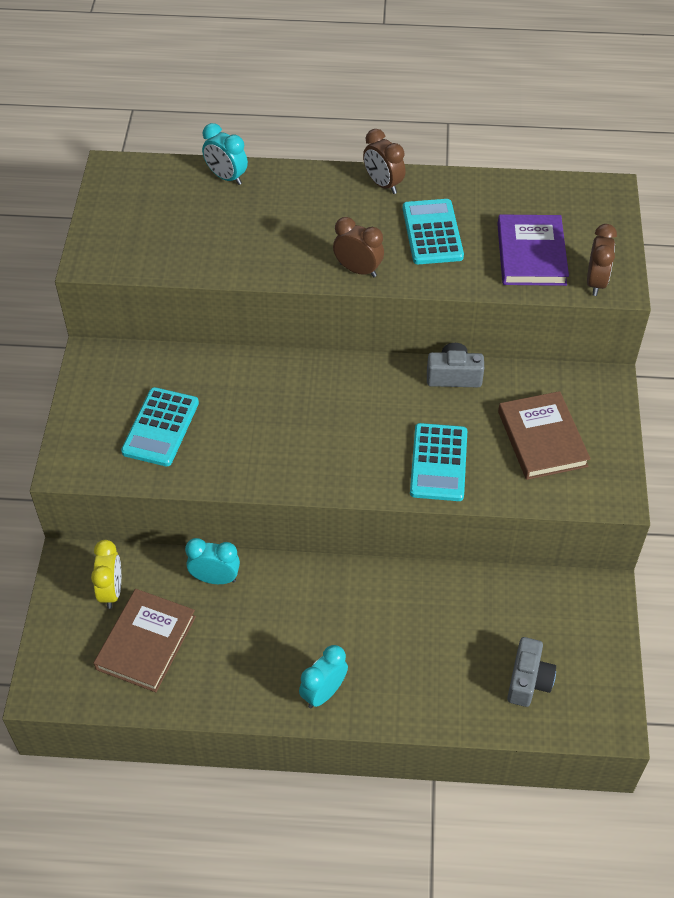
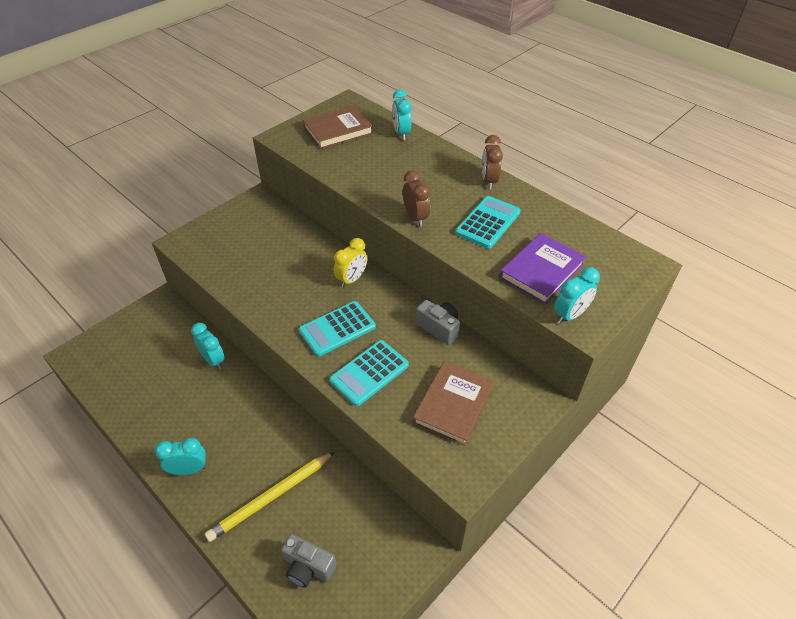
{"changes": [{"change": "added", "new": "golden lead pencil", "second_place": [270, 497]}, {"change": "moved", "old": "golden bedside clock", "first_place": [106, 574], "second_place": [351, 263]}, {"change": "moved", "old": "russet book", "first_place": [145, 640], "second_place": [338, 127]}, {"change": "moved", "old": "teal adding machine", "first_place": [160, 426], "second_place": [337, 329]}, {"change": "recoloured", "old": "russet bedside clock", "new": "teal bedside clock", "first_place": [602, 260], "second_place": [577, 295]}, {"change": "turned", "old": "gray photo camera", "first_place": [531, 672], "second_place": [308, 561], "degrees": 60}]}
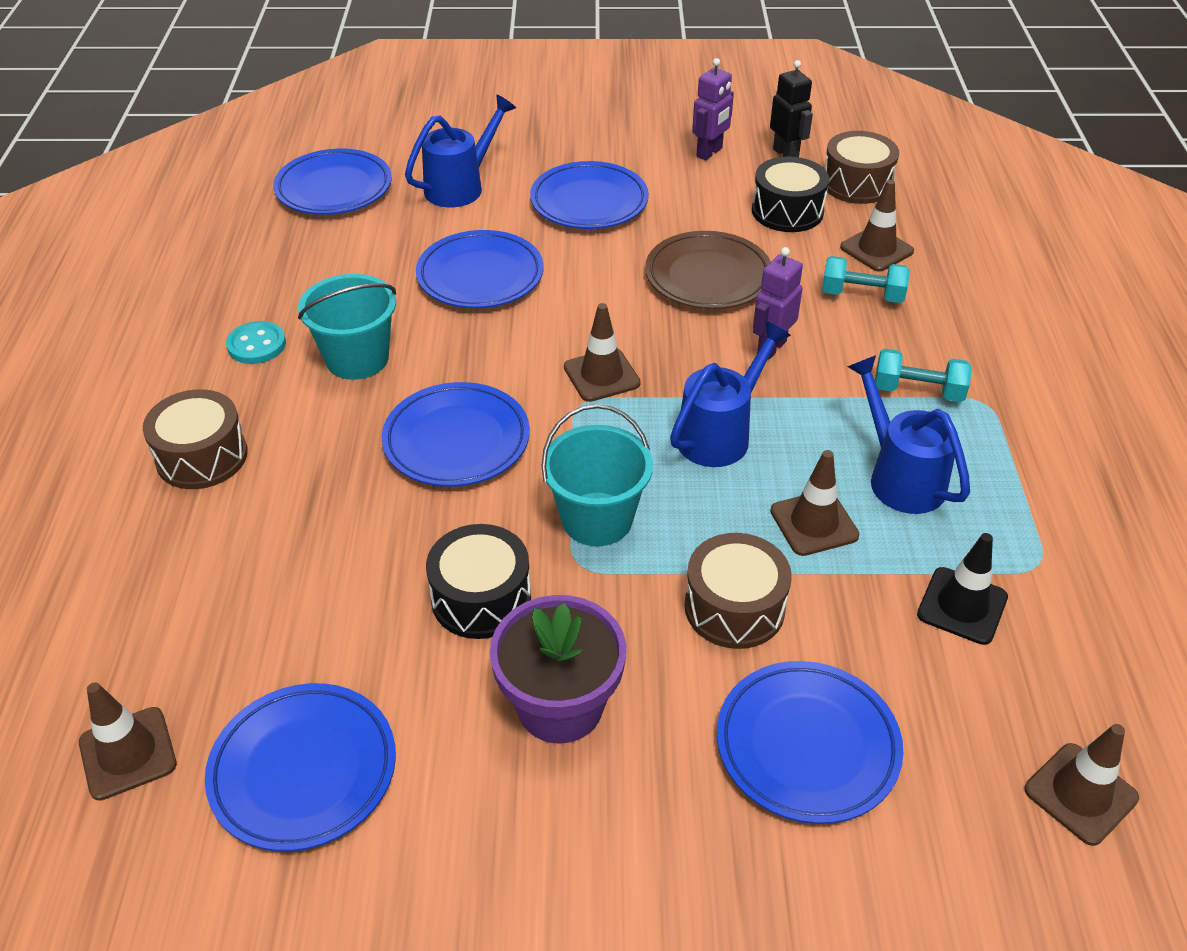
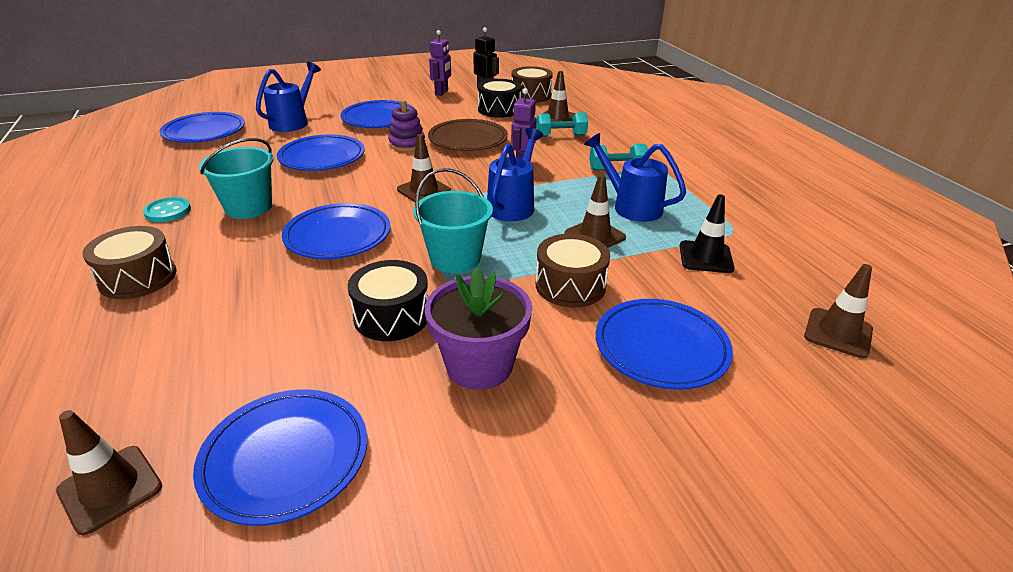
{"changes": [{"change": "added", "new": "purple stacking rings", "second_place": [406, 125]}]}
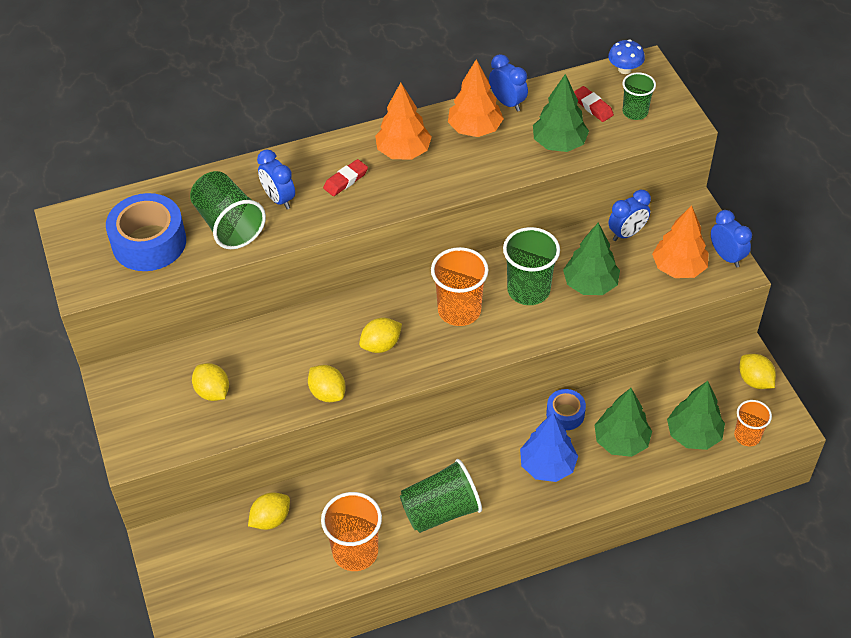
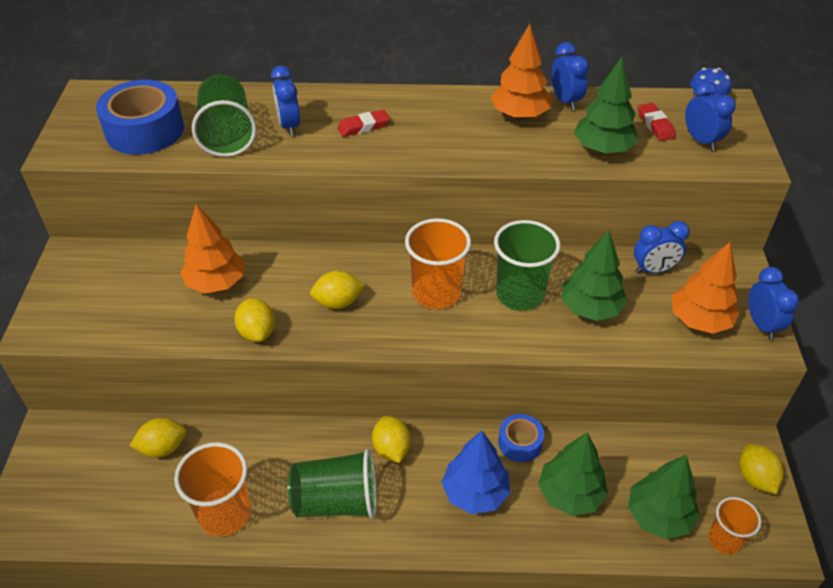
{"changes": [{"change": "moved", "old": "golden toy lemon", "first_place": [210, 382], "second_place": [391, 439]}, {"change": "moved", "old": "orange-coloured toy tree", "first_place": [403, 121], "second_place": [212, 249]}, {"change": "replaced", "old": "leaf-green cup", "new": "blue bedside clock", "first_place": [639, 96], "second_place": [710, 115]}]}
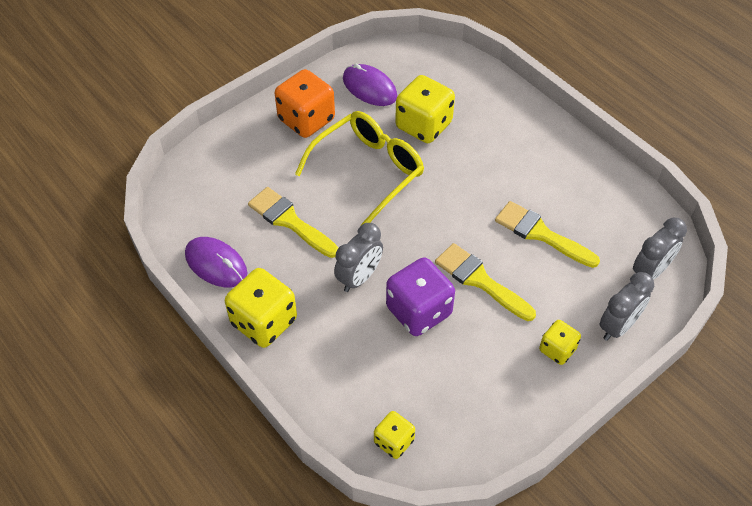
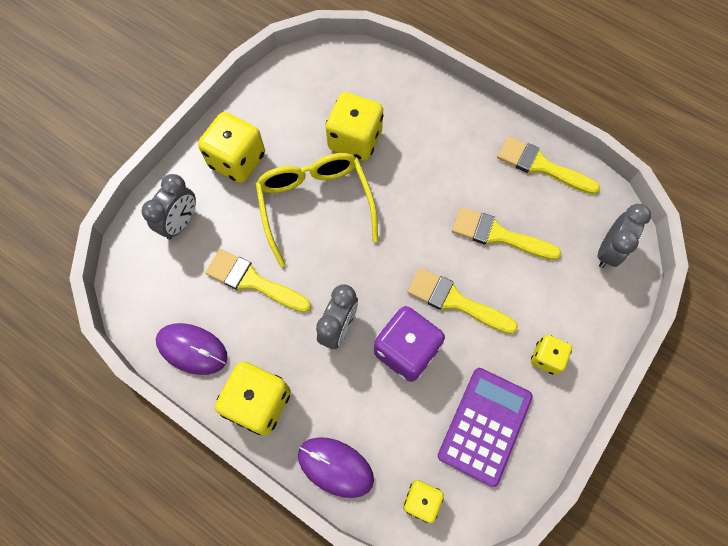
{"changes": [{"change": "added", "new": "purple adding machine", "second_place": [485, 427]}, {"change": "added", "new": "golden brush", "second_place": [548, 165]}, {"change": "moved", "old": "purple computer mouse", "first_place": [370, 85], "second_place": [336, 467]}, {"change": "moved", "old": "gray bedside clock", "first_place": [627, 306], "second_place": [168, 207]}, {"change": "recoloured", "old": "orange-coloured die", "new": "golden die", "first_place": [305, 103], "second_place": [231, 147]}, {"change": "turned", "old": "golden eyeglasses", "first_place": [359, 168], "second_place": [317, 210], "degrees": -45}]}
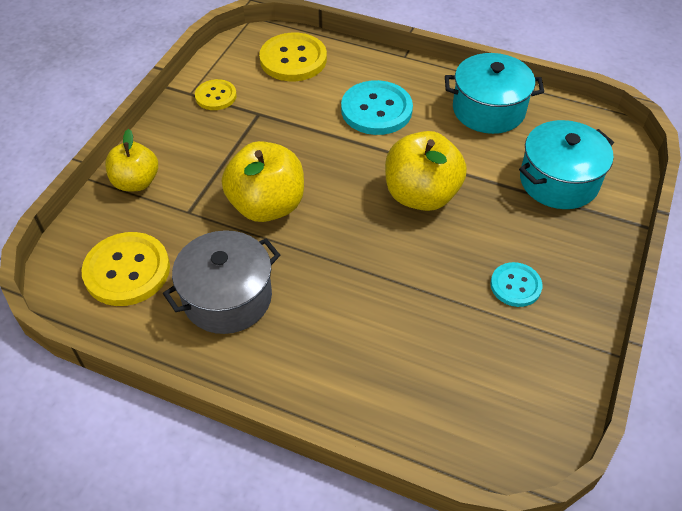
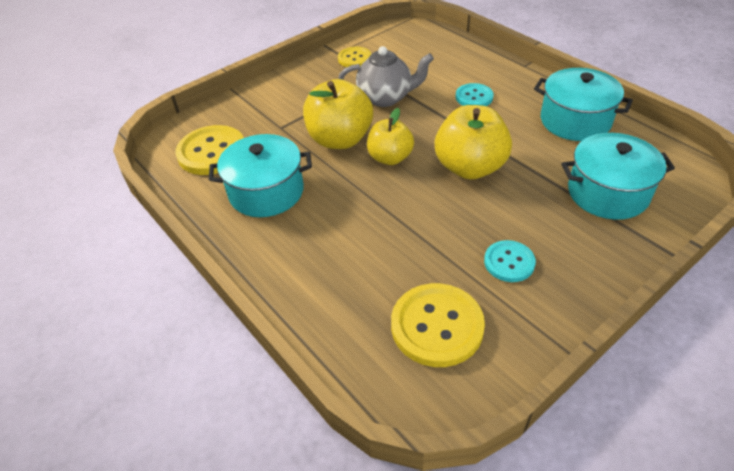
{"changes": [{"change": "added", "new": "gray teapot", "second_place": [386, 76]}, {"change": "moved", "old": "golden toy apple", "first_place": [131, 160], "second_place": [390, 136]}, {"change": "moved", "old": "golden sewing button", "first_place": [293, 57], "second_place": [438, 325]}, {"change": "recoloured", "old": "gray stockpot", "new": "teal stockpot", "first_place": [221, 282], "second_place": [260, 175]}, {"change": "resized", "old": "teal sewing button", "first_place": [377, 107], "second_place": [475, 94], "factor": 0.59}]}
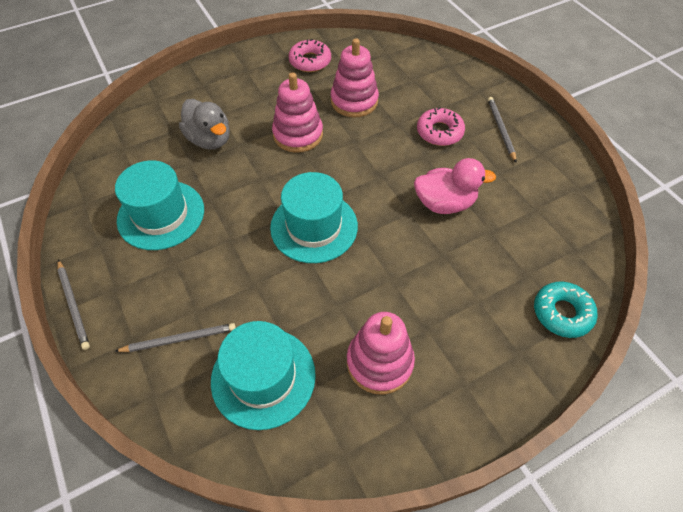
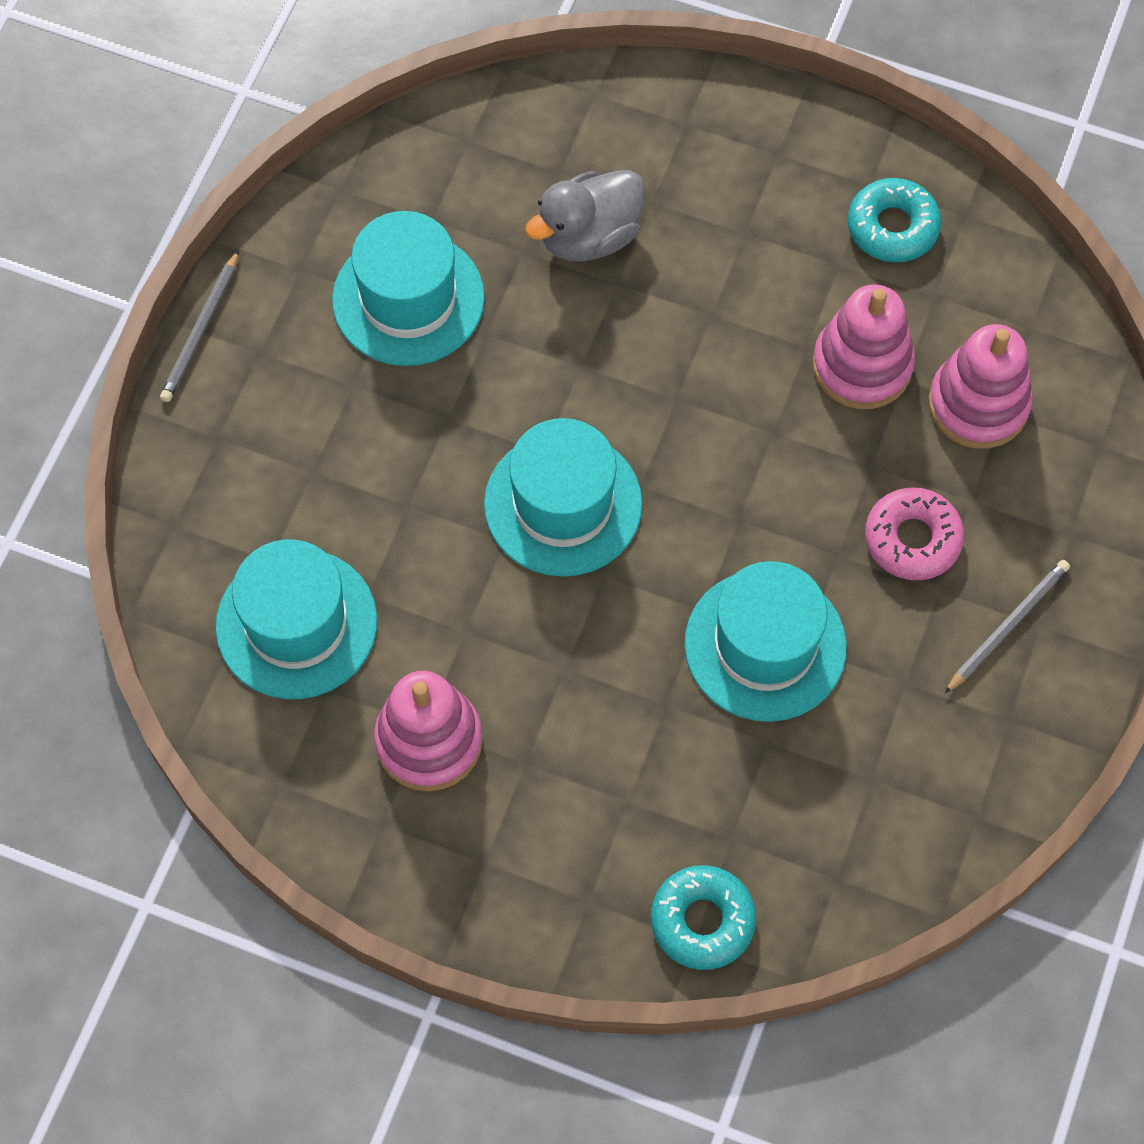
{"changes": [{"change": "removed", "old": "gray lead pencil", "first_place": [175, 337]}, {"change": "moved", "old": "rosy stacking rings", "first_place": [297, 112], "second_place": [981, 386]}, {"change": "replaced", "old": "rosy duck", "new": "teal hat", "first_place": [455, 186], "second_place": [765, 641]}, {"change": "recoloured", "old": "rosy glazed donut", "new": "teal glazed donut", "first_place": [310, 55], "second_place": [895, 220]}, {"change": "turned", "old": "gray duck", "first_place": [204, 124], "second_place": [585, 216], "degrees": 45}]}
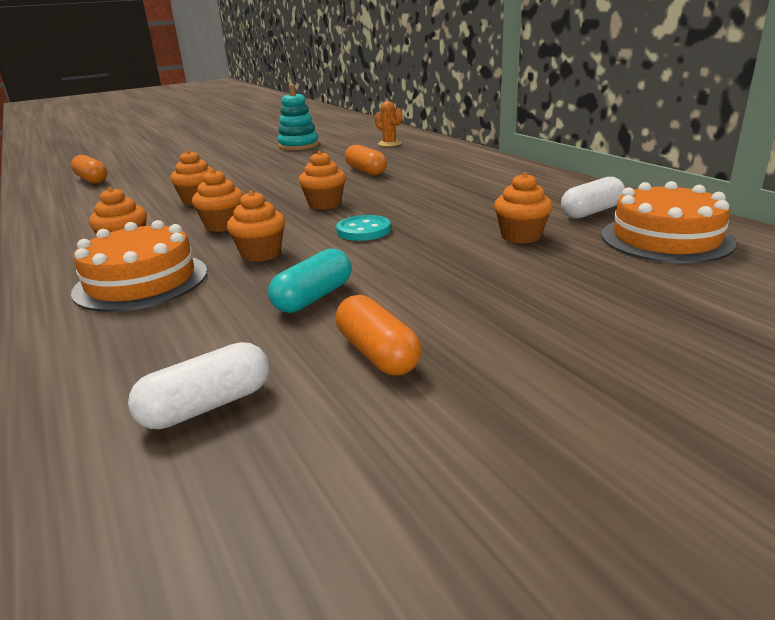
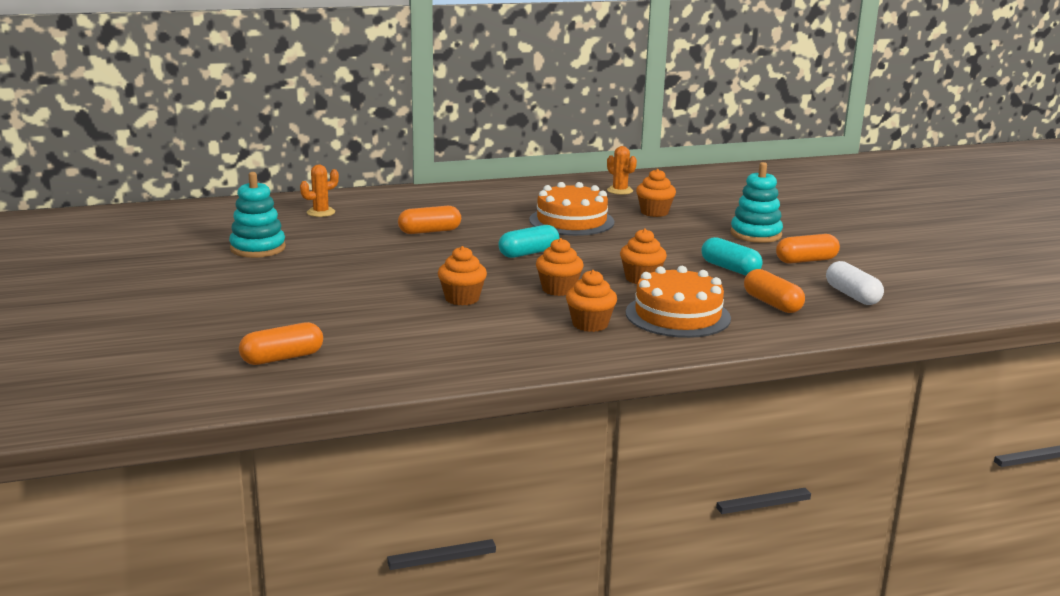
{"changes": [{"change": "removed", "old": "teal sewing button", "first_place": [363, 228]}, {"change": "added", "new": "teal stacking rings", "second_place": [756, 202]}, {"change": "added", "new": "orange-coloured capsule", "second_place": [774, 291]}, {"change": "moved", "old": "orange-coloured layer cake", "first_place": [668, 222], "second_place": [572, 209]}, {"change": "replaced", "old": "orange-coloured muffin", "new": "teal capsule", "first_place": [322, 180], "second_place": [528, 241]}, {"change": "replaced", "old": "white capsule", "new": "orange-coloured prickly plant", "first_place": [593, 198], "second_place": [622, 170]}]}
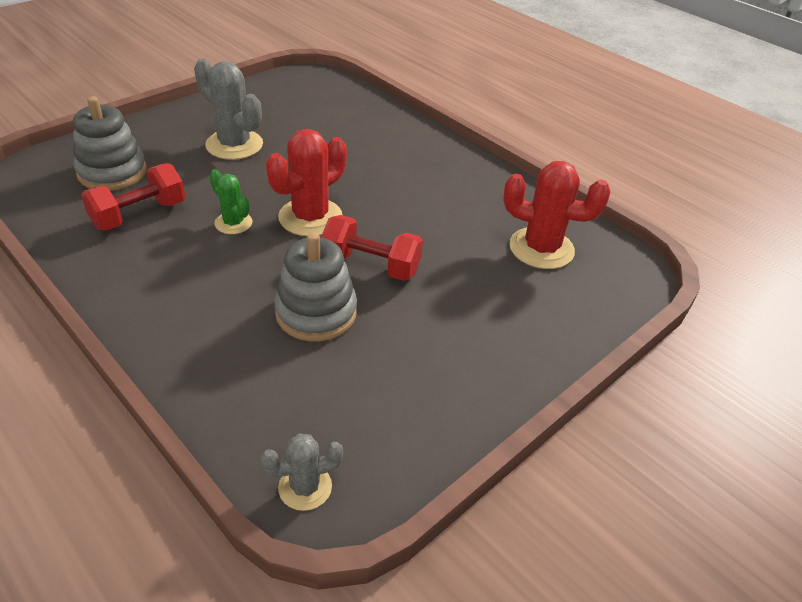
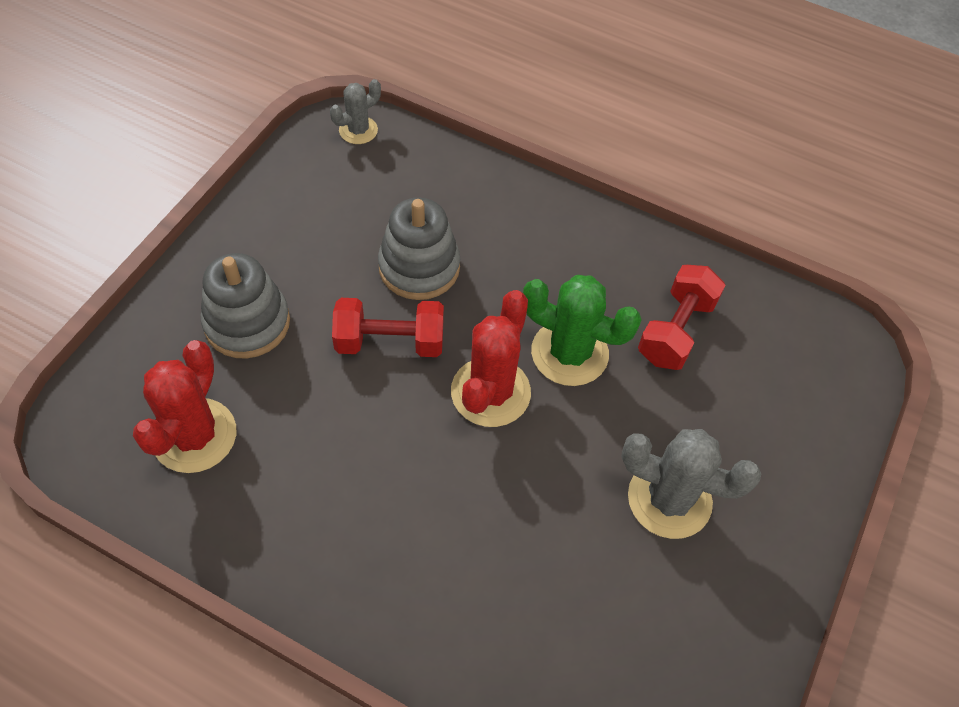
{"changes": [{"change": "moved", "old": "gray stacking rings", "first_place": [110, 143], "second_place": [245, 305]}, {"change": "turned", "old": "scarlet prickly plant", "first_place": [557, 215], "second_place": [184, 406], "degrees": -75}, {"change": "resized", "old": "leaf-green prickly plant", "first_place": [230, 201], "second_place": [582, 330], "factor": 1.75}]}
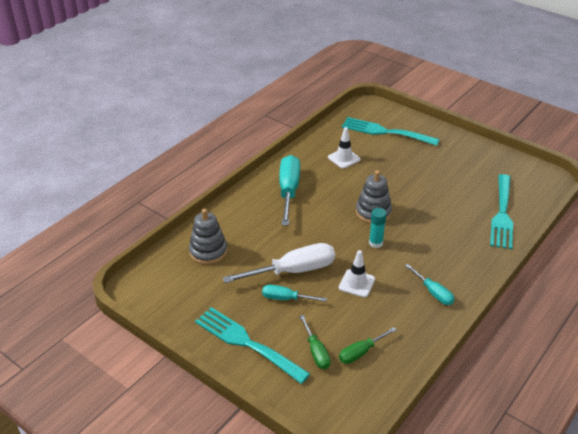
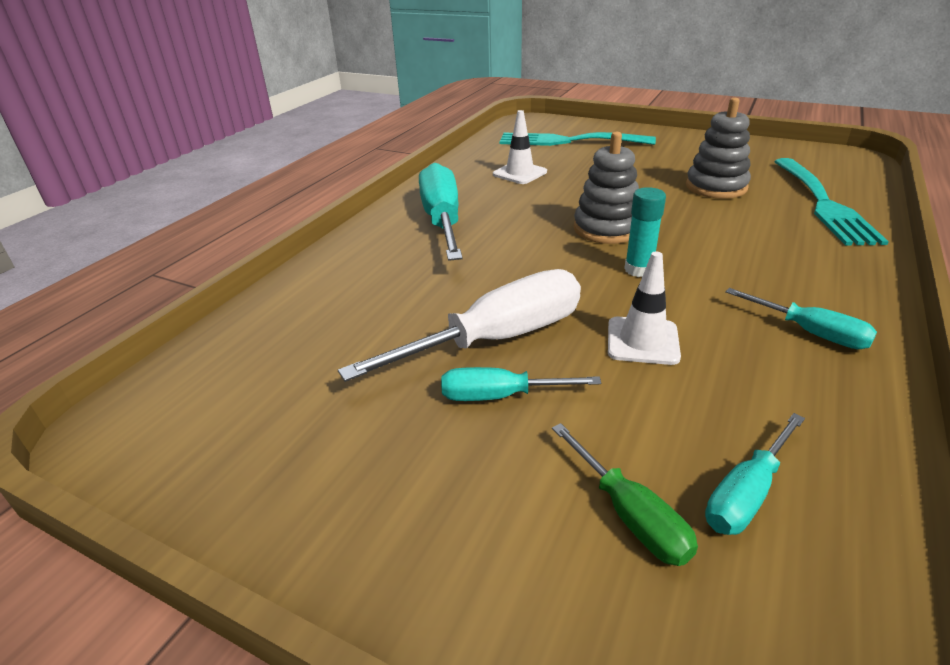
{"changes": [{"change": "removed", "old": "teal table fork", "first_place": [252, 345]}, {"change": "moved", "old": "gray stacking rings", "first_place": [208, 237], "second_place": [718, 148]}, {"change": "recoloured", "old": "leaf-green flat screwdriver", "new": "teal flat screwdriver", "first_place": [368, 345], "second_place": [755, 474]}]}
